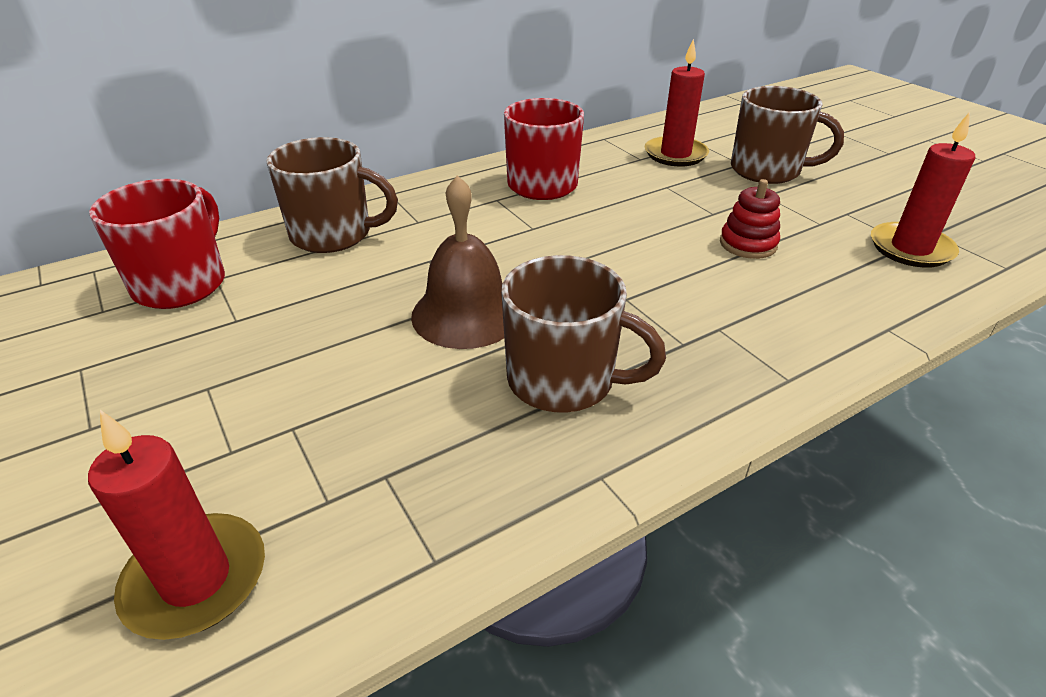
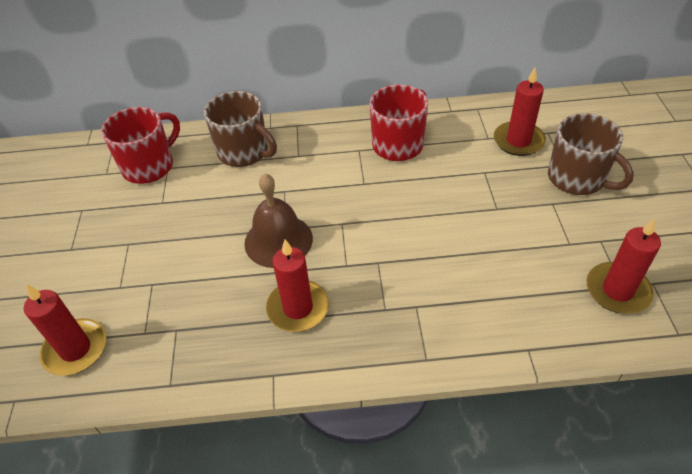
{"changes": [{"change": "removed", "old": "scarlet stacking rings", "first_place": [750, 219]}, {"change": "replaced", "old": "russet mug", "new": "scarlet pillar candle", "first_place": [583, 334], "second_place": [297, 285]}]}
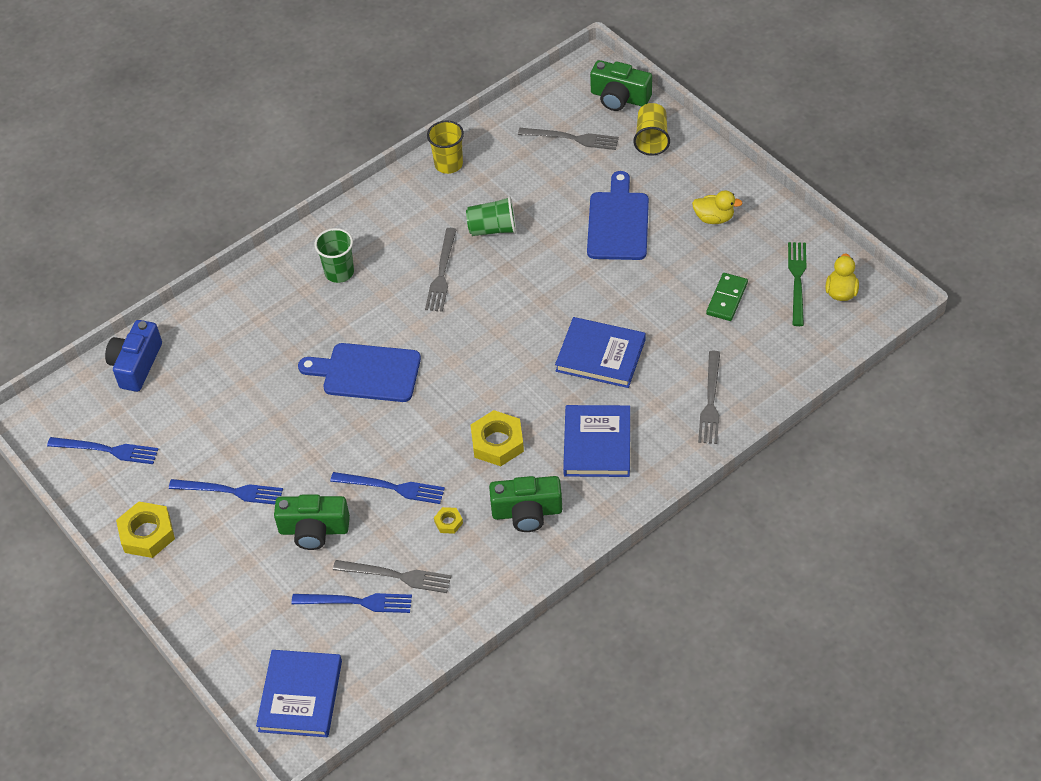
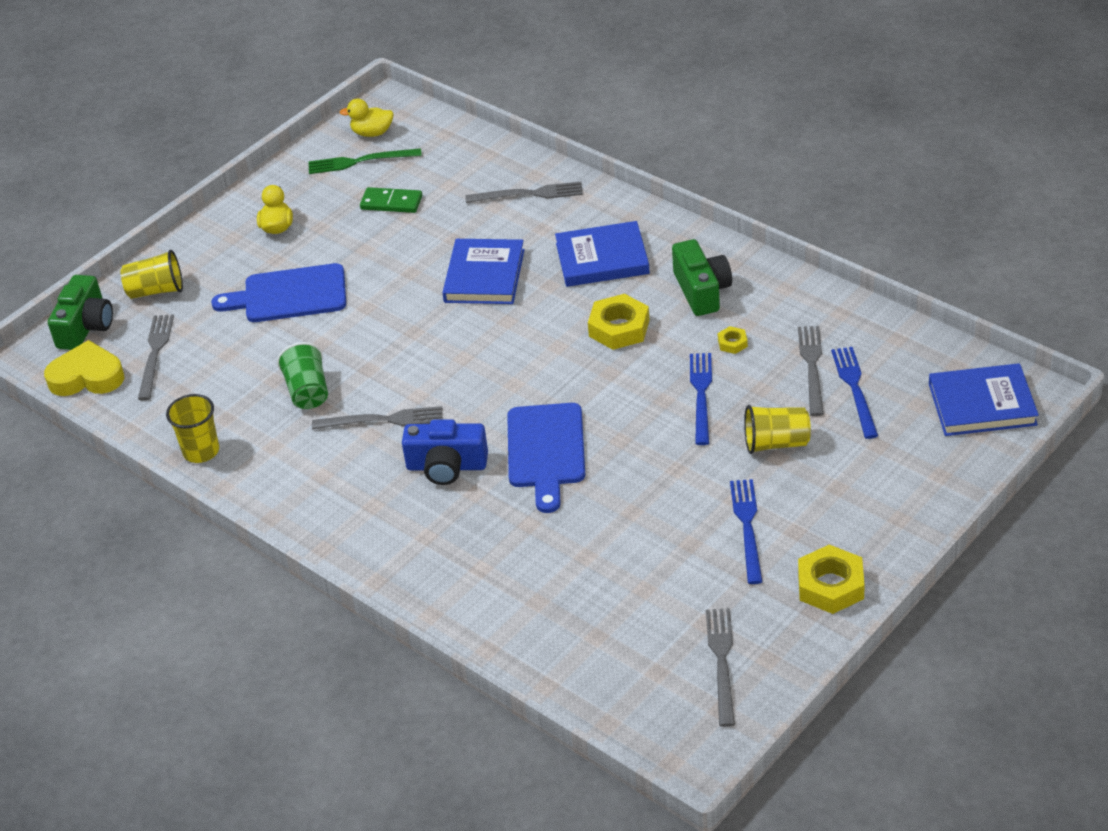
{"changes": [{"change": "removed", "old": "leaf-green cup", "first_place": [334, 255]}, {"change": "added", "new": "golden heart shape", "second_place": [84, 368]}, {"change": "moved", "old": "blue photo camera", "first_place": [133, 356], "second_place": [445, 452]}, {"change": "replaced", "old": "leaf-green photo camera", "new": "golden cup", "first_place": [312, 522], "second_place": [777, 429]}, {"change": "recoloured", "old": "blue table fork", "new": "gray table fork", "first_place": [103, 450], "second_place": [720, 667]}]}
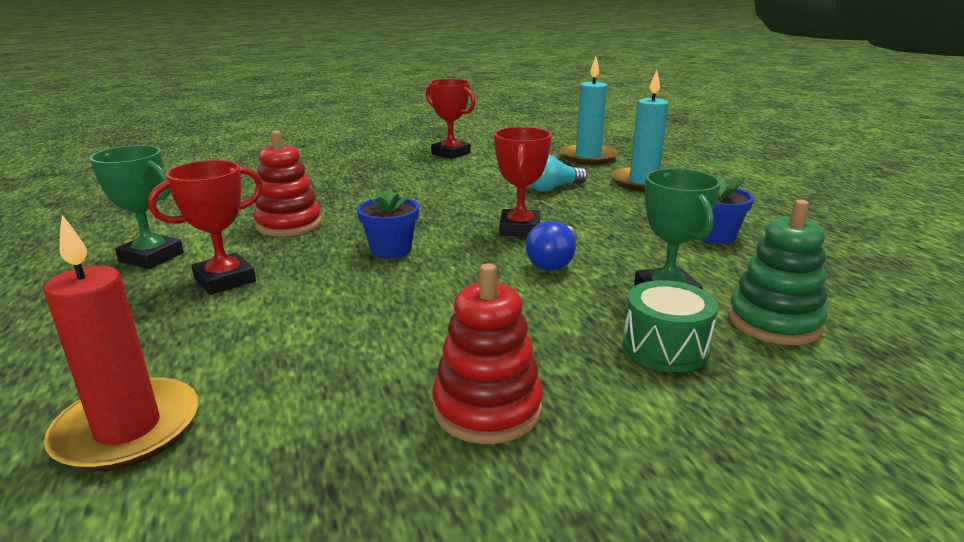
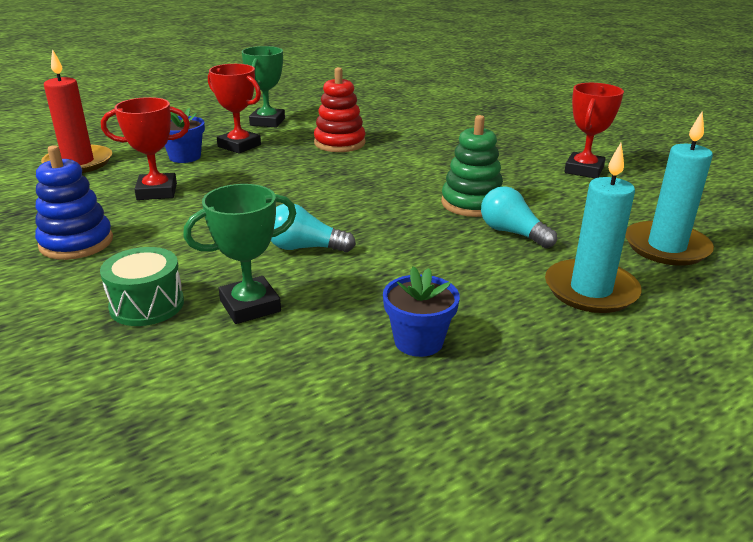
{"changes": [{"change": "moved", "old": "blue flower pot", "first_place": [388, 223], "second_place": [185, 135]}, {"change": "moved", "old": "scarlet trophy", "first_place": [523, 182], "second_place": [145, 148]}, {"change": "moved", "old": "leaf-green stacking rings", "first_place": [777, 272], "second_place": [472, 166]}, {"change": "recoloured", "old": "scarlet stacking rings", "new": "blue stacking rings", "first_place": [487, 353], "second_place": [74, 202]}, {"change": "recoloured", "old": "blue bulb", "new": "teal bulb", "first_place": [551, 246], "second_place": [313, 228]}]}
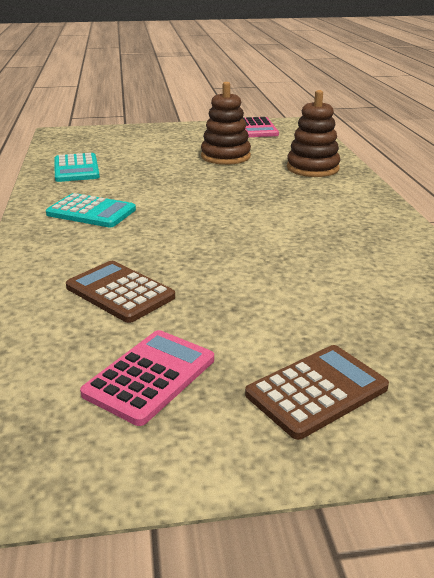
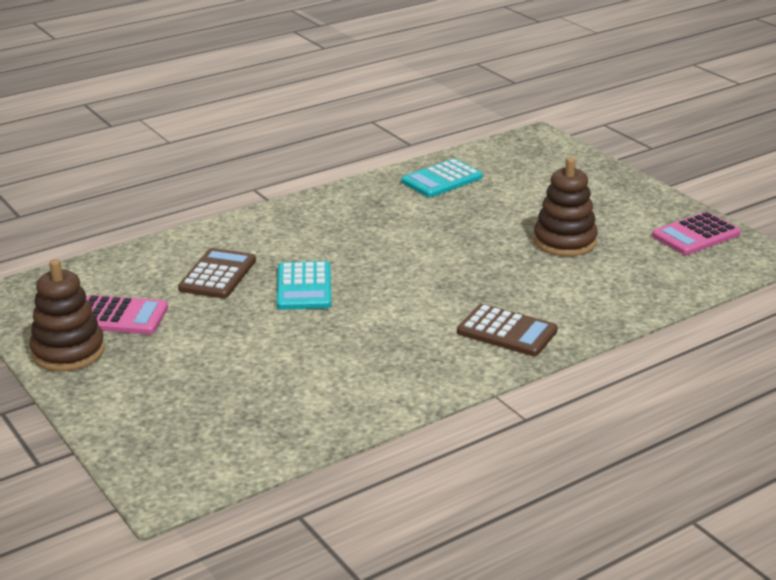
{"changes": [{"change": "moved", "old": "teal adding machine", "first_place": [91, 210], "second_place": [304, 285]}, {"change": "moved", "old": "russet adding machine", "first_place": [317, 392], "second_place": [507, 330]}, {"change": "moved", "old": "russet stacking rings", "first_place": [313, 133], "second_place": [67, 315]}]}
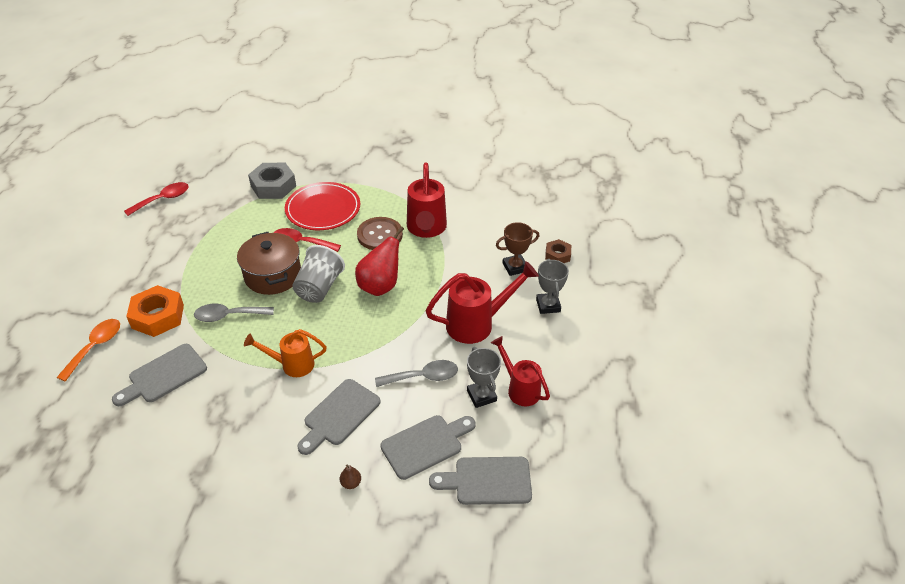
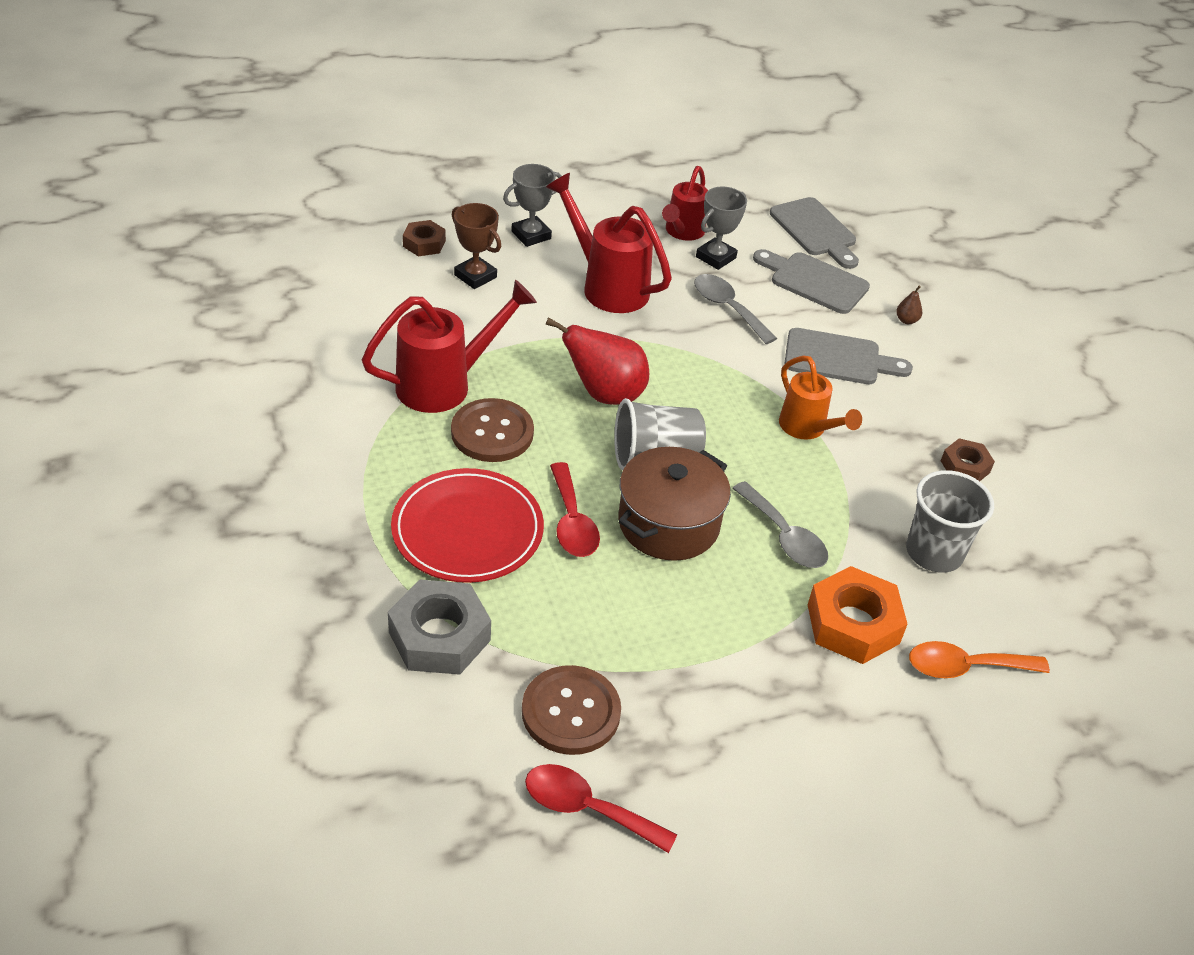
{"changes": [{"change": "added", "new": "russet sewing button", "second_place": [571, 710]}, {"change": "added", "new": "russet nut", "second_place": [968, 459]}, {"change": "replaced", "old": "gray bread board", "new": "gray cup", "first_place": [159, 375], "second_place": [950, 521]}]}
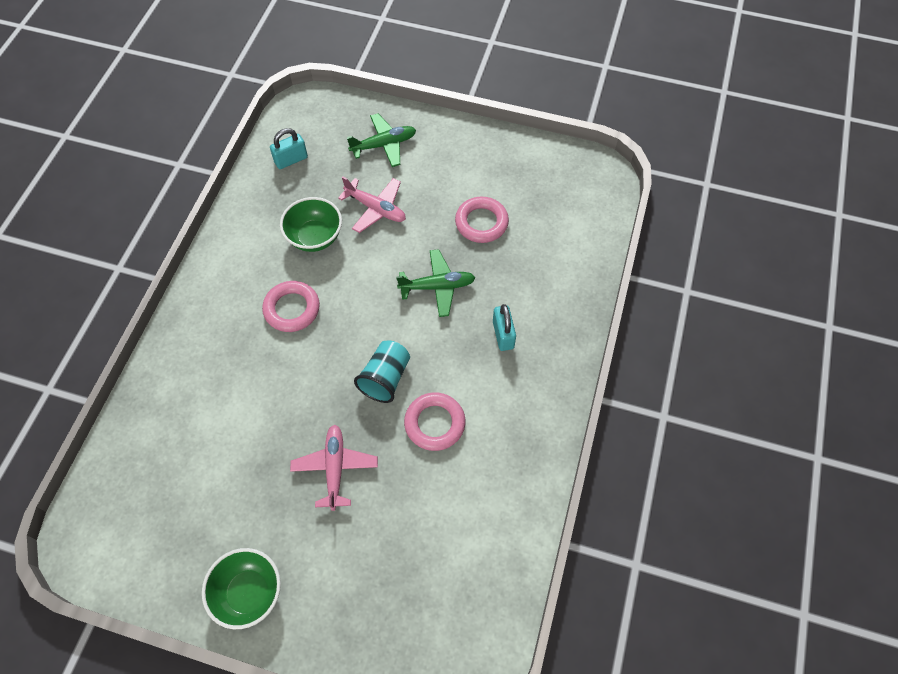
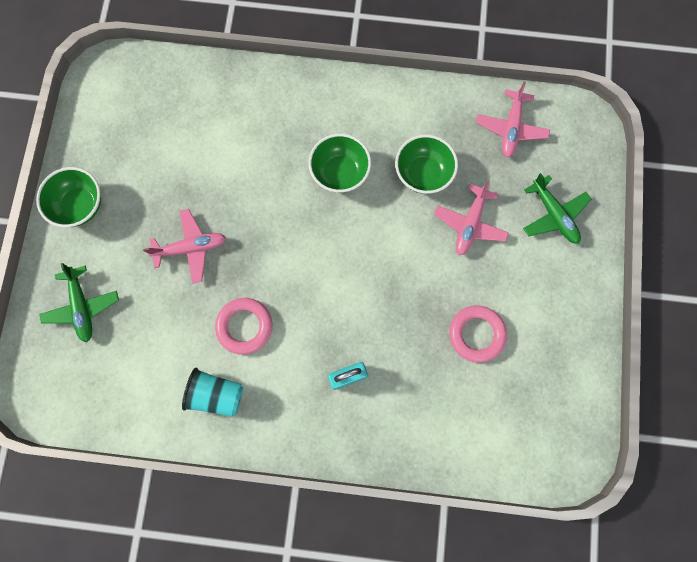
{"changes": [{"change": "moved", "old": "teal cup", "first_place": [382, 371], "second_place": [212, 392]}, {"change": "moved", "old": "leaf-green plane", "first_place": [435, 283], "second_place": [79, 303]}, {"change": "replaced", "old": "rosy ring", "new": "leaf-green deep dish", "first_place": [291, 306], "second_place": [340, 163]}, {"change": "replaced", "old": "teal small lock", "new": "rosy plane", "first_place": [289, 148], "second_place": [513, 119]}]}
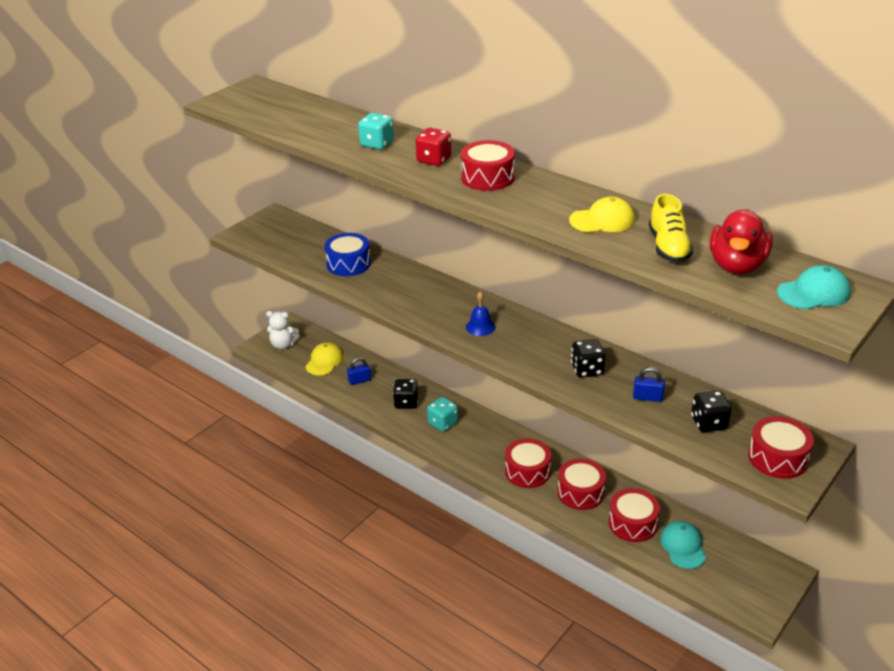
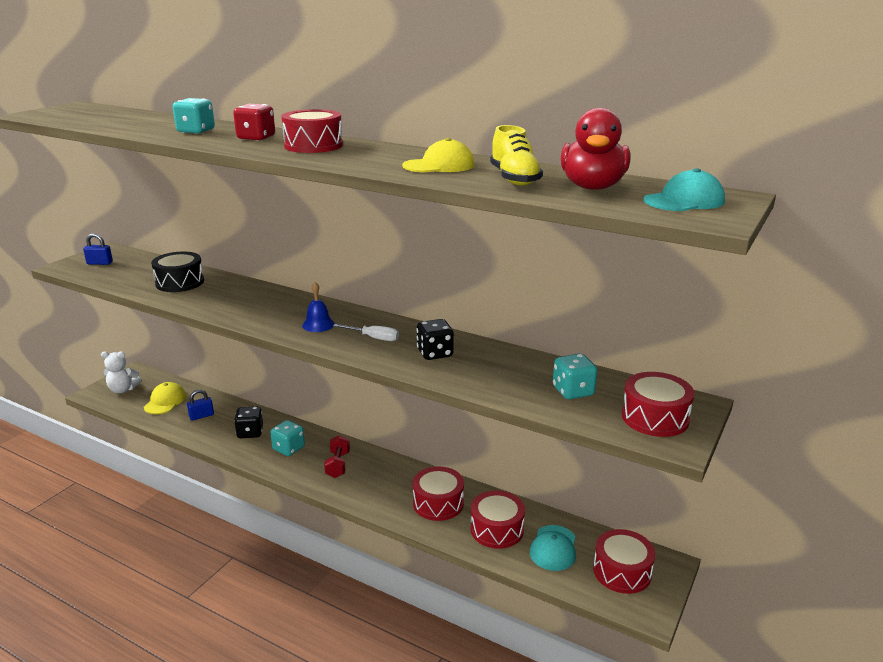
{"changes": [{"change": "added", "new": "scarlet dumbbell", "second_place": [337, 456]}, {"change": "added", "new": "white flat screwdriver", "second_place": [366, 332]}, {"change": "moved", "old": "scarlet toy drum", "first_place": [528, 463], "second_place": [624, 561]}, {"change": "moved", "old": "blue small lock", "first_place": [649, 384], "second_place": [98, 249]}, {"change": "recoloured", "old": "blue toy drum", "new": "black toy drum", "first_place": [347, 254], "second_place": [177, 272]}, {"change": "recoloured", "old": "black die", "new": "teal die", "first_place": [711, 411], "second_place": [575, 376]}, {"change": "turned", "old": "teal peaked cap", "first_place": [683, 545], "second_place": [553, 548], "degrees": -150}]}
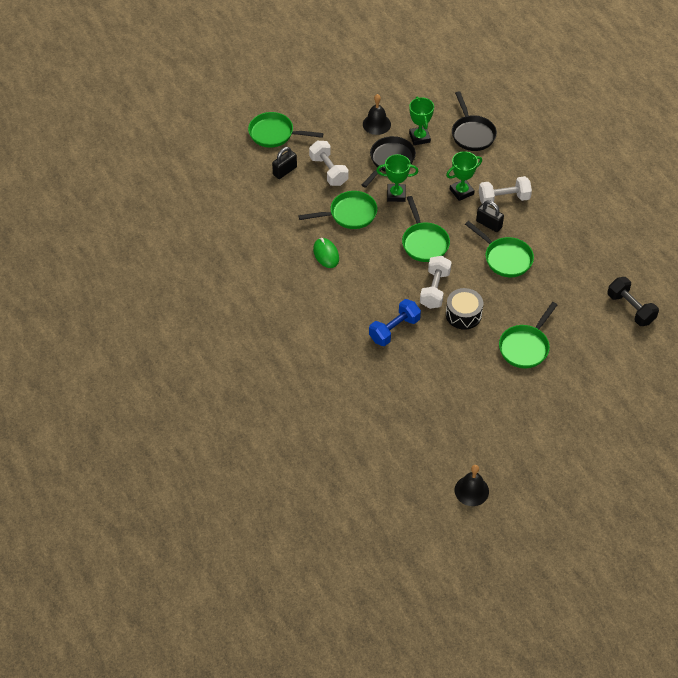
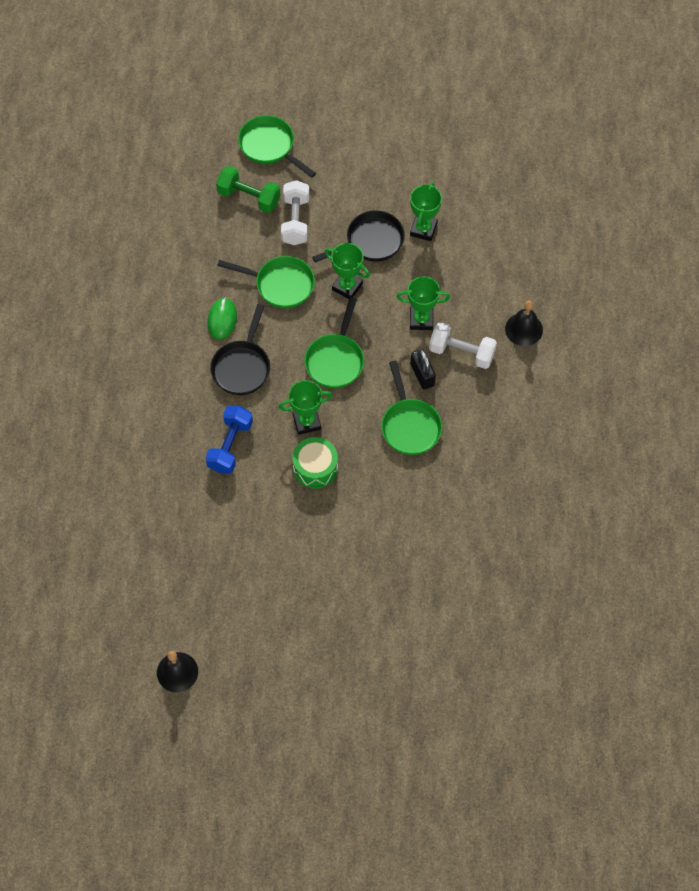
{"changes": [{"change": "removed", "old": "leaf-green frying pan", "first_place": [528, 335]}, {"change": "removed", "old": "black dumbbell", "first_place": [633, 301]}, {"change": "moved", "old": "black hand bell", "first_place": [377, 114], "second_place": [524, 323]}, {"change": "moved", "old": "black frying pan", "first_place": [474, 121], "second_place": [240, 349]}, {"change": "replaced", "old": "black small lock", "new": "leaf-green dumbbell", "first_place": [284, 163], "second_place": [248, 189]}, {"change": "replaced", "old": "white dumbbell", "new": "leaf-green trophy", "first_place": [436, 282], "second_place": [306, 407]}, {"change": "recoloured", "old": "black toy drum", "new": "leaf-green toy drum", "first_place": [464, 309], "second_place": [315, 463]}, {"change": "turned", "old": "blue dumbbell", "first_place": [395, 322], "second_place": [229, 440], "degrees": -60}]}
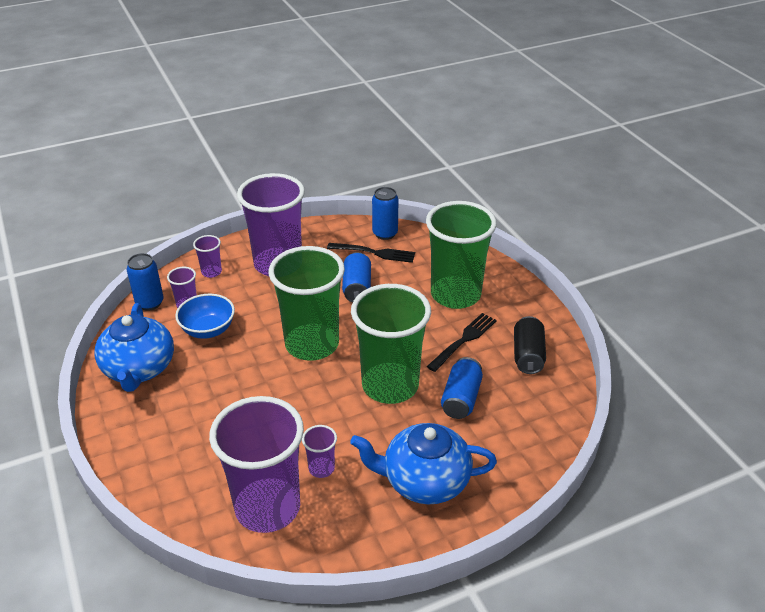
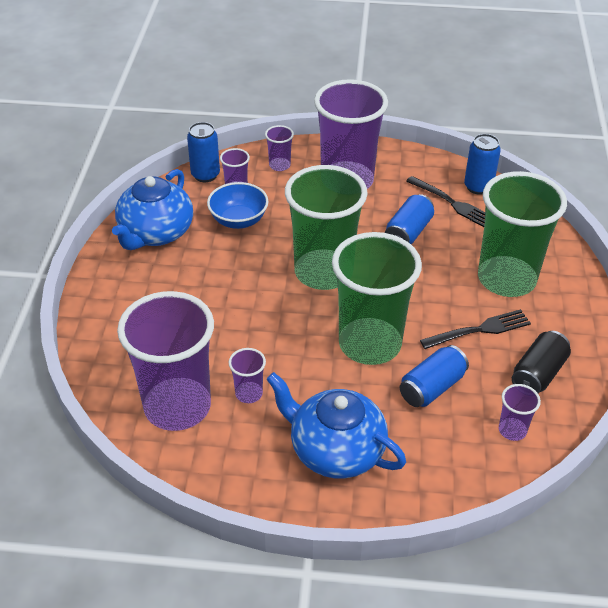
{"changes": [{"change": "added", "new": "purple cup", "second_place": [520, 412]}]}
